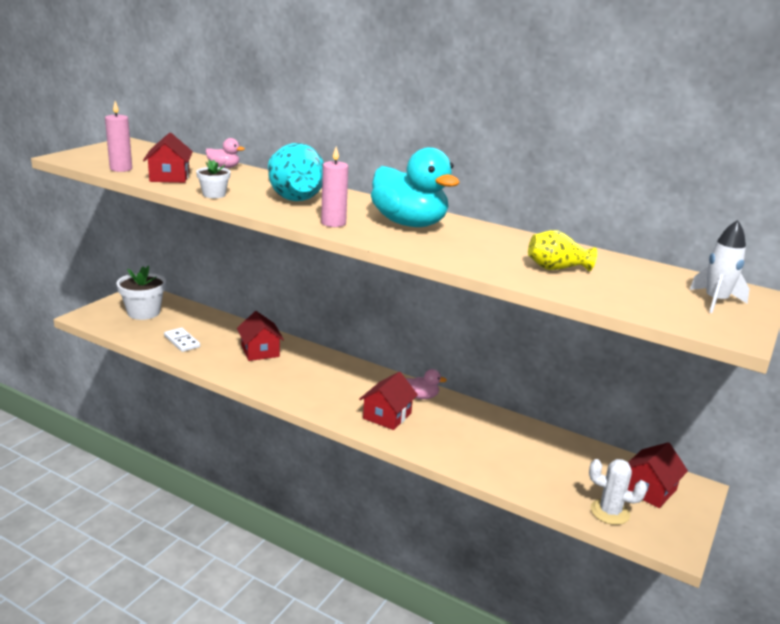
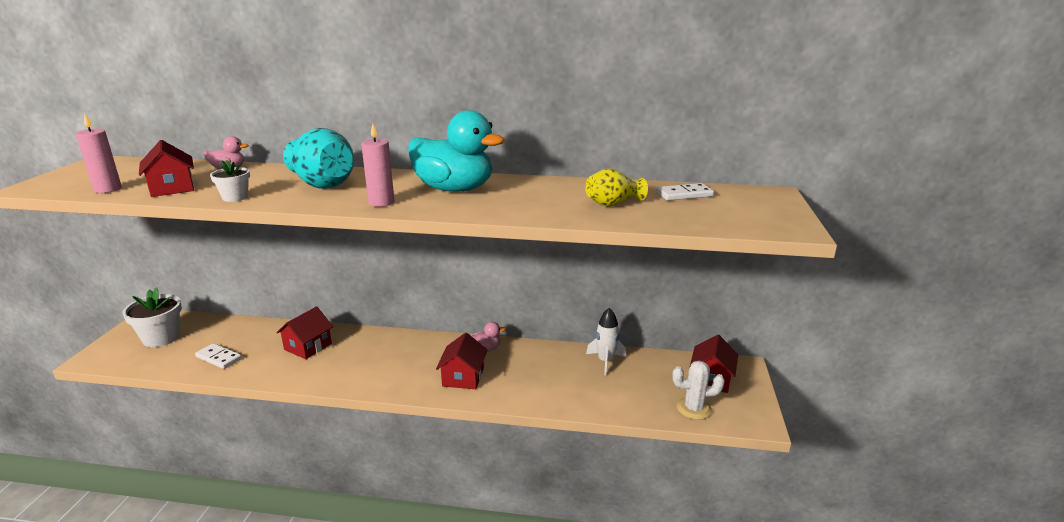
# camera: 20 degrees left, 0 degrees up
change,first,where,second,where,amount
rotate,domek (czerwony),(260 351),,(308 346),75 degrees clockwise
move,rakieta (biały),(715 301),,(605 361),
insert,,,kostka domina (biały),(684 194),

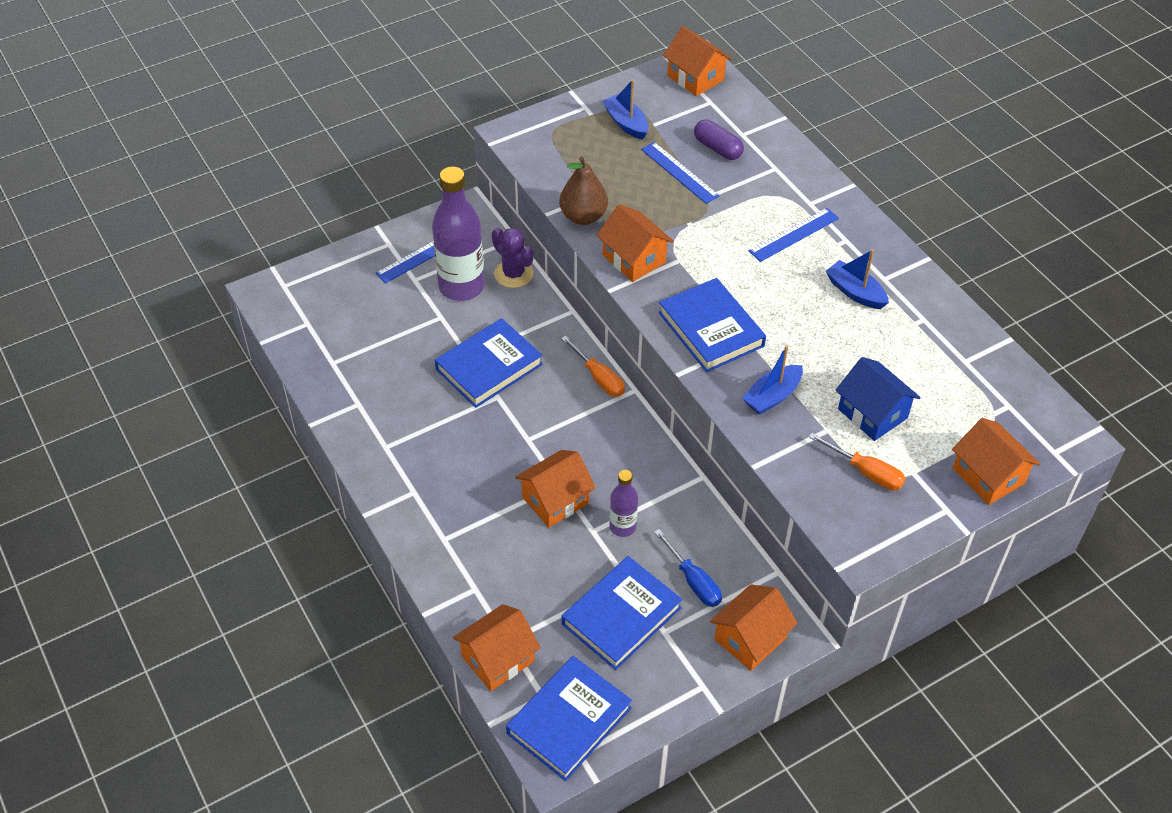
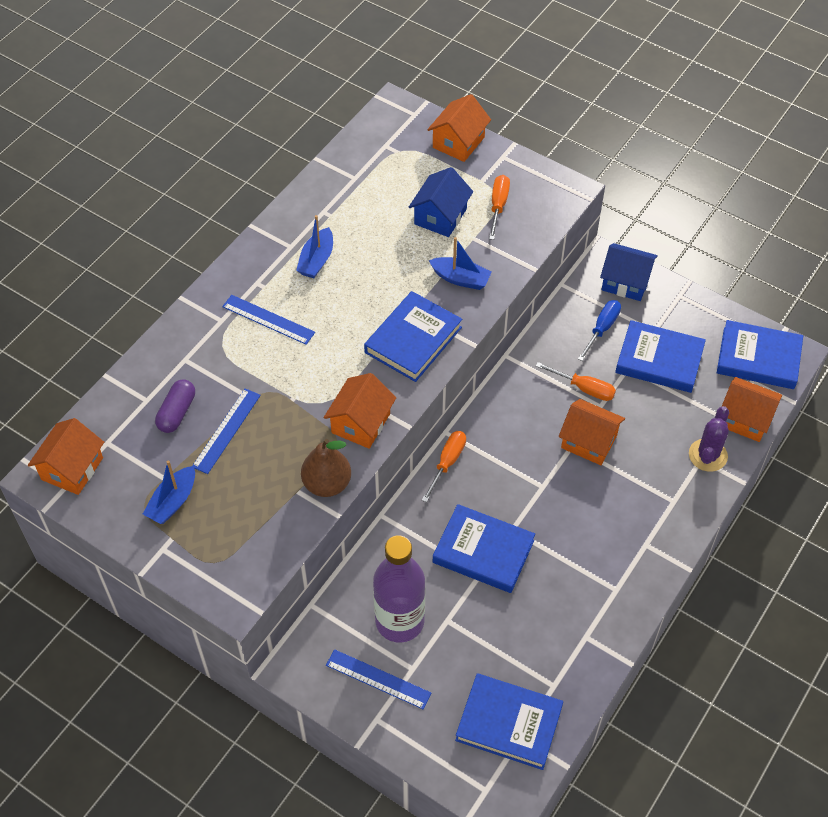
# camera: 115 degrees left, 5 degrees up
change,first,where,second,where,amount
insert,,,książka (niebieski),(509 723),
replace,butelka (fioletowy),(622 526),śrubokręt (pomarańczowy),(584 388),
recolor,domek (pomarańczowy),(750 639),domek (niebieski),(625 282),
move,kaktus (fioletowy),(513 274),,(707 455),

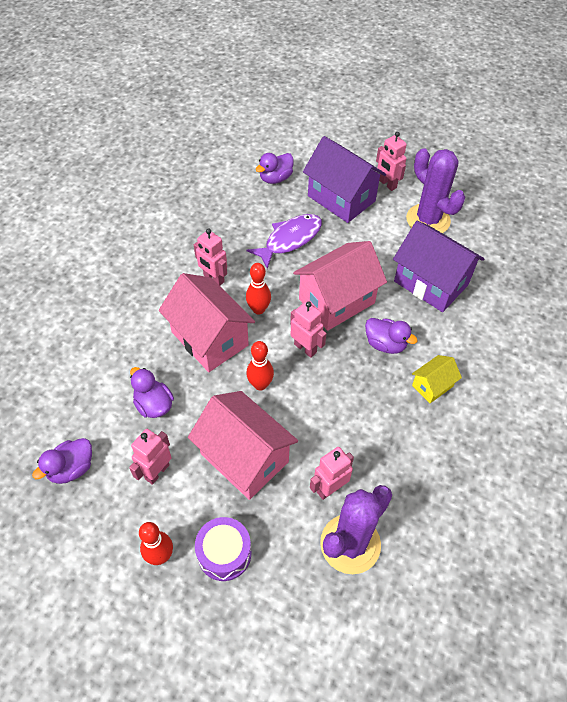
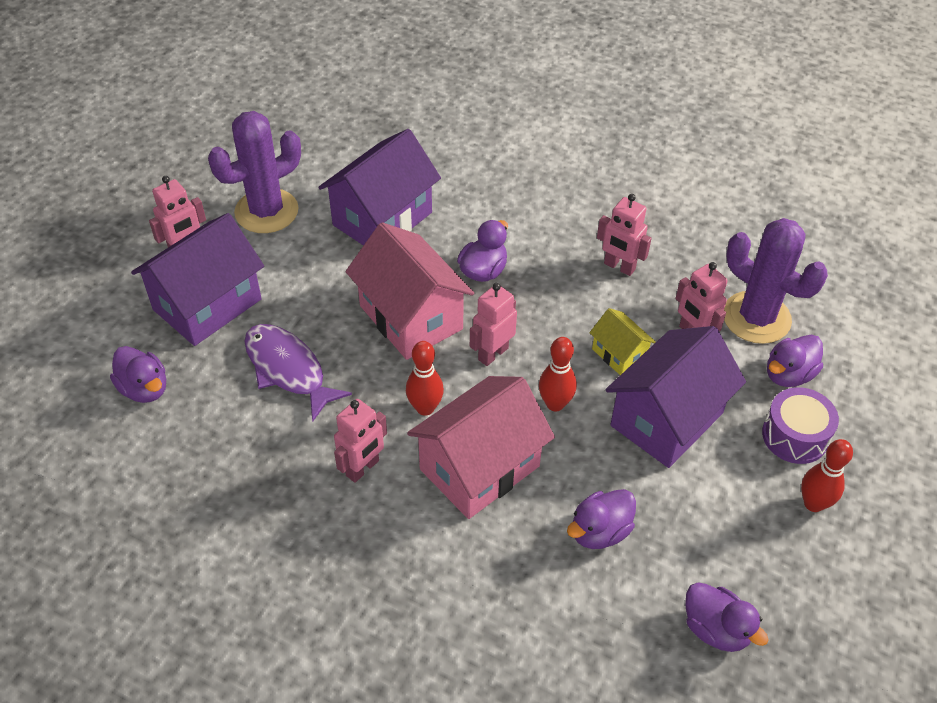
# camera: 90 degrees left, 5 degrees down
change,first,where,second,where,amount
move,domek (żółty),(432 386),,(619 354),
move,robot (różowy),(157 471),,(619 267),
recolor,domek (różowy),(244 457),domek (fioletowy),(666 419),
insert,,,kaczka (fioletowy),(788 374),

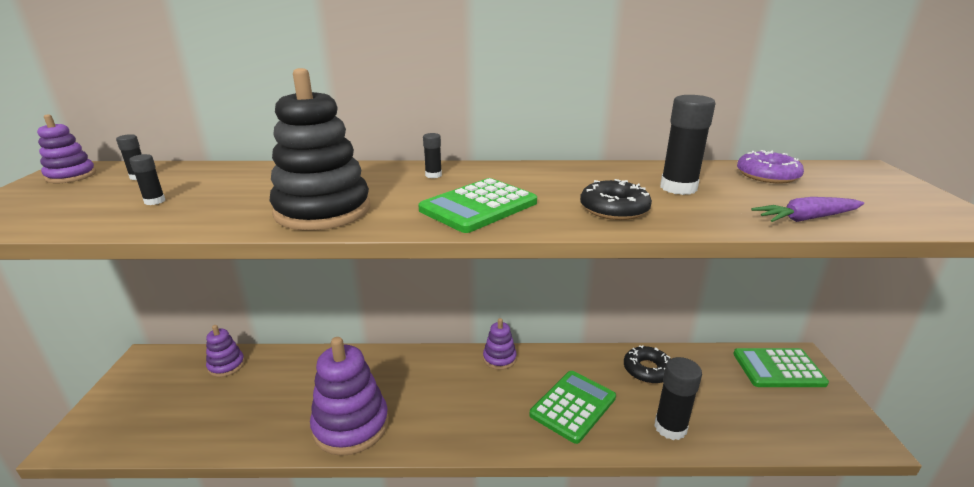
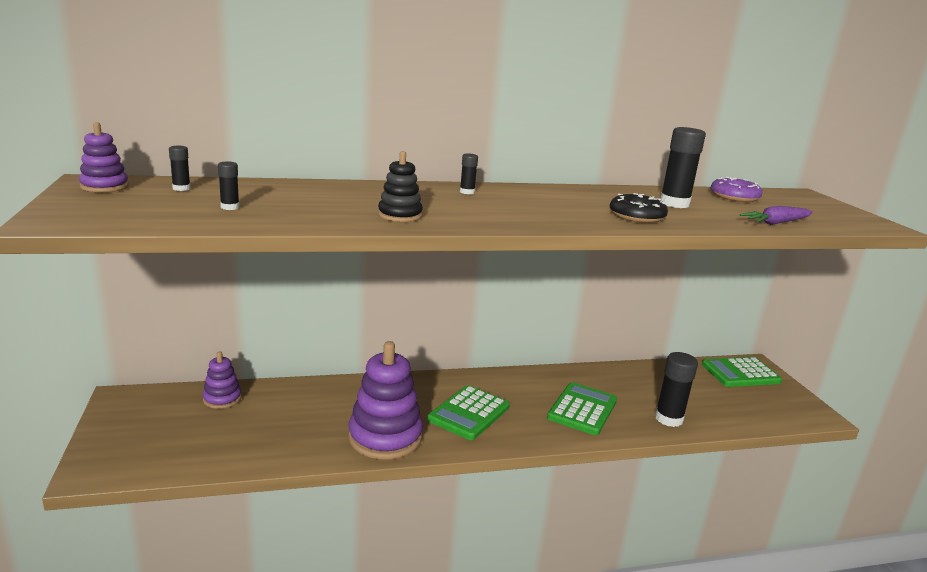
# camera: 15 degrees left, 5 degrees down
change,first,where,second,where,amount
resize,zabawka nakładanka (czarny),(323 210),,(400 215),x0.53
move,kalkulator (zielony),(478 206),,(469 413),
delete,zabawka nakładanka (fioletowy),(499 358),,,
delete,donut (czarny),(647 370),,,

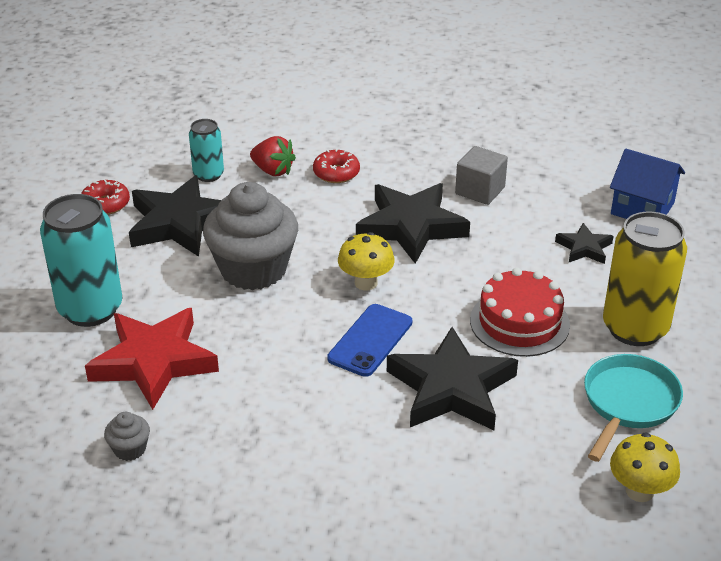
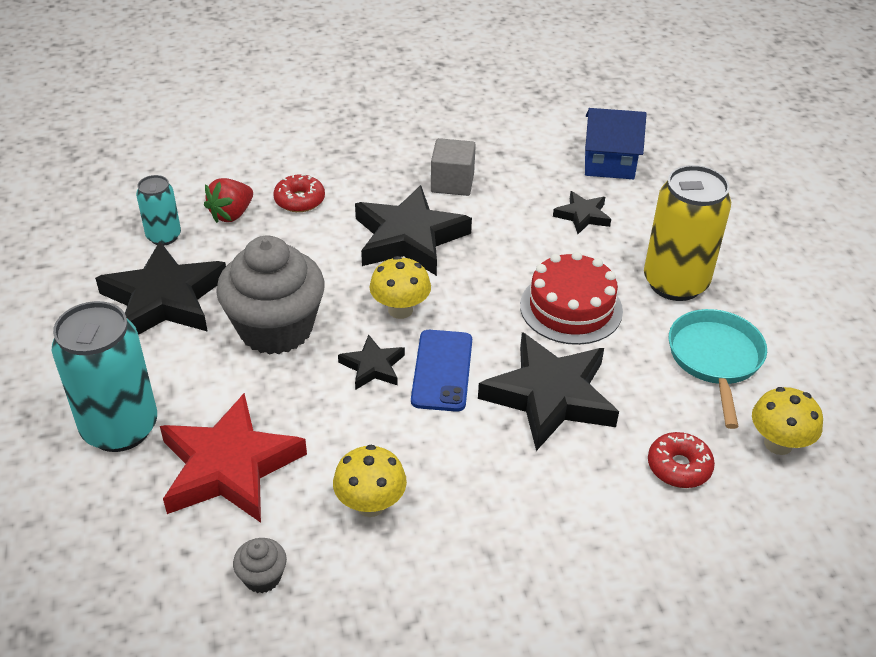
# camera: 25 degrees left, 5 degrees up
change,first,where,second,where,amount
rotate,truskawka (czerwony),(273 171),,(231 214),120 degrees clockwise
insert,,,grzyb (żółty),(370 504),
insert,,,gwiazda (czarny),(372 366),
move,donut (czerwony),(106 204),,(679 467),

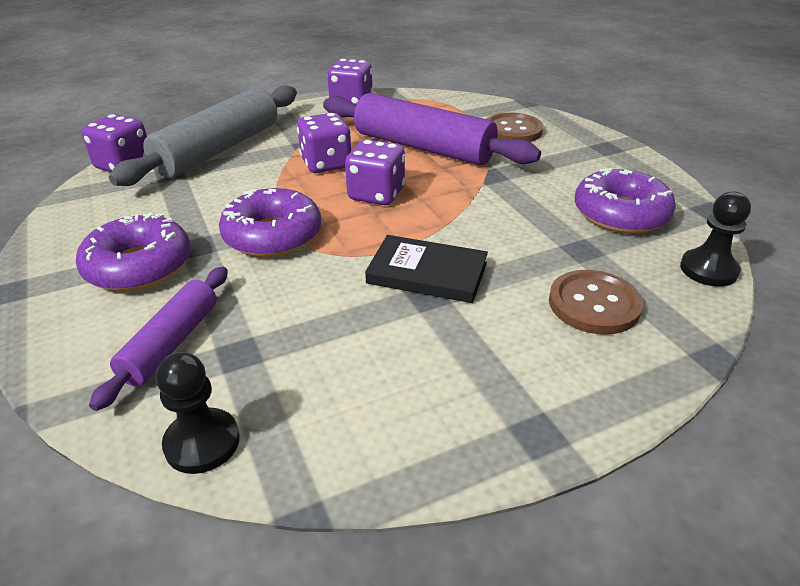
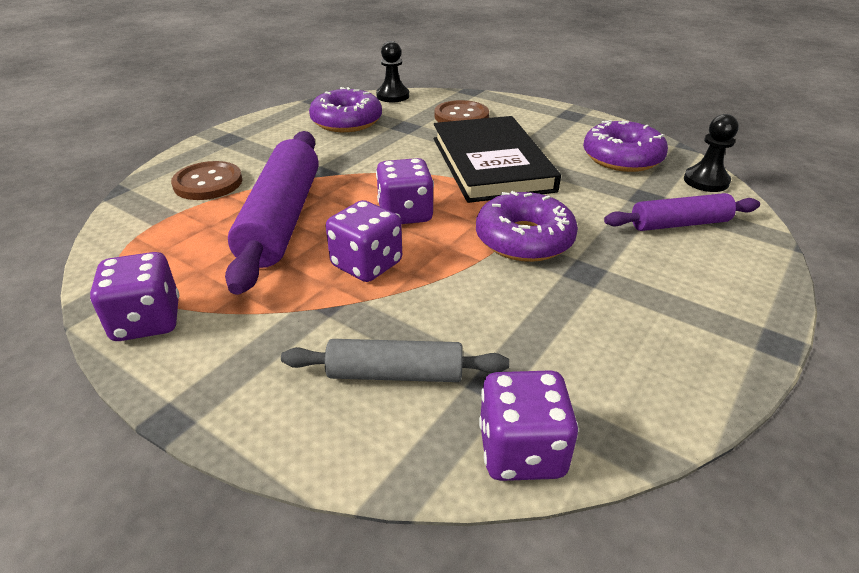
# camera: 120 degrees left, 0 degrees up
change,first,where,second,where,amount
resize,wałek do ciasta (szary),(219 150),,(395 373),x0.57
resize,książka (czarny),(427 273),,(491 164),x1.70
move,donut (fioletowy),(139 266),,(622 158),

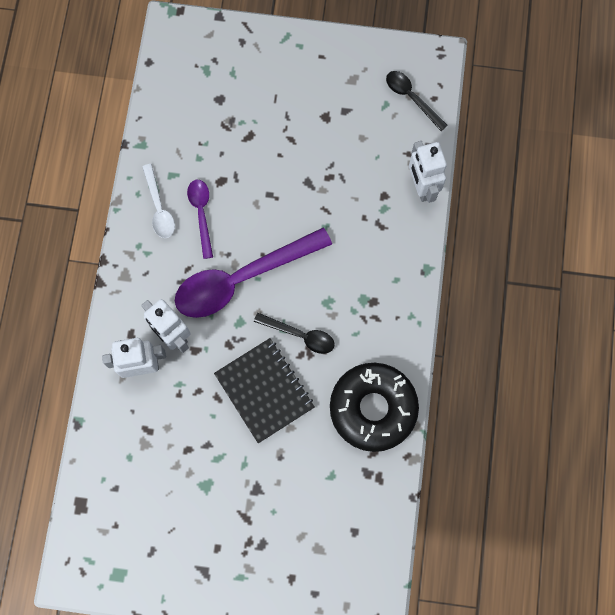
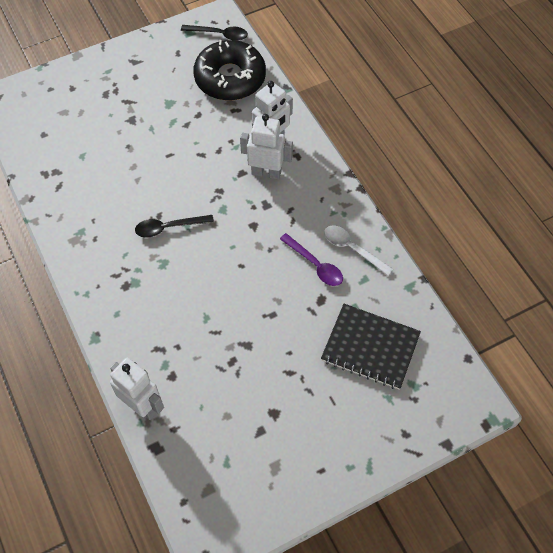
# camera: 145 degrees right, 15 degrees down
change,first,where,second,where,amount
move,łyżka (czarny),(411 98),,(219 34),
move,donut (czarny),(373 408),,(230 78),
move,zeszyt (czarny),(264 391),,(370 347),
delete,łyżka (fioletowy),(242 278),,,

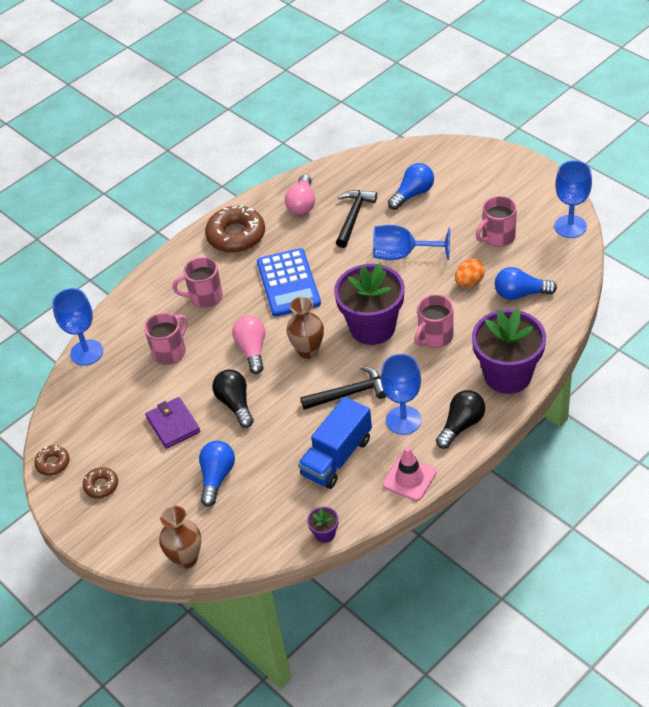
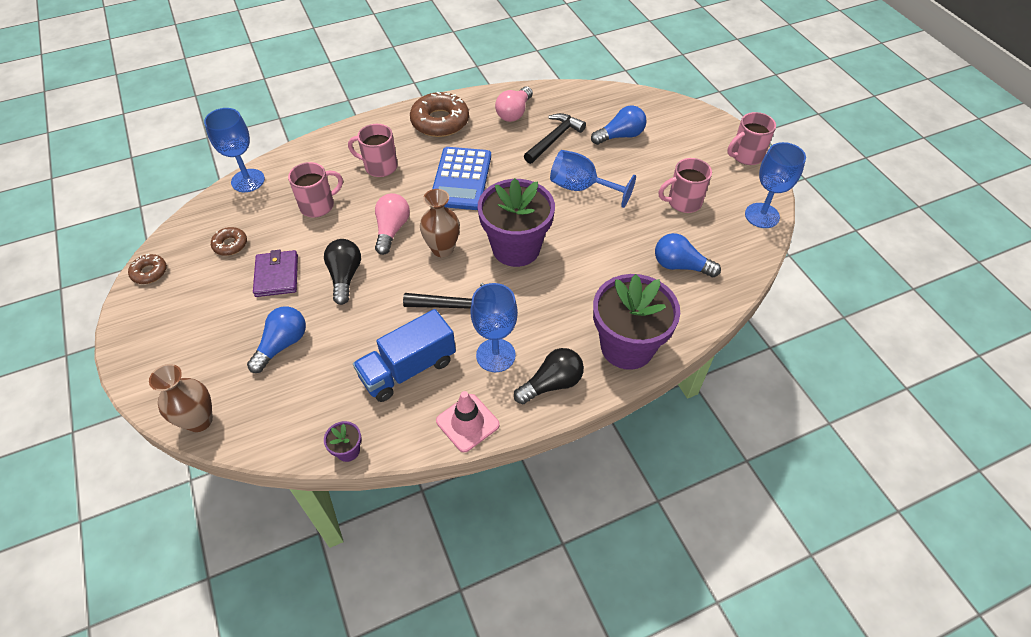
# camera: 15 degrees right, 5 degrees up
change,first,where,second,where,amount
move,donut (brązowy),(101 485),,(230 244),
move,kubek (różowy),(435 337),,(746 156),
delete,jajko (pomarańczowy),(469 282),,,

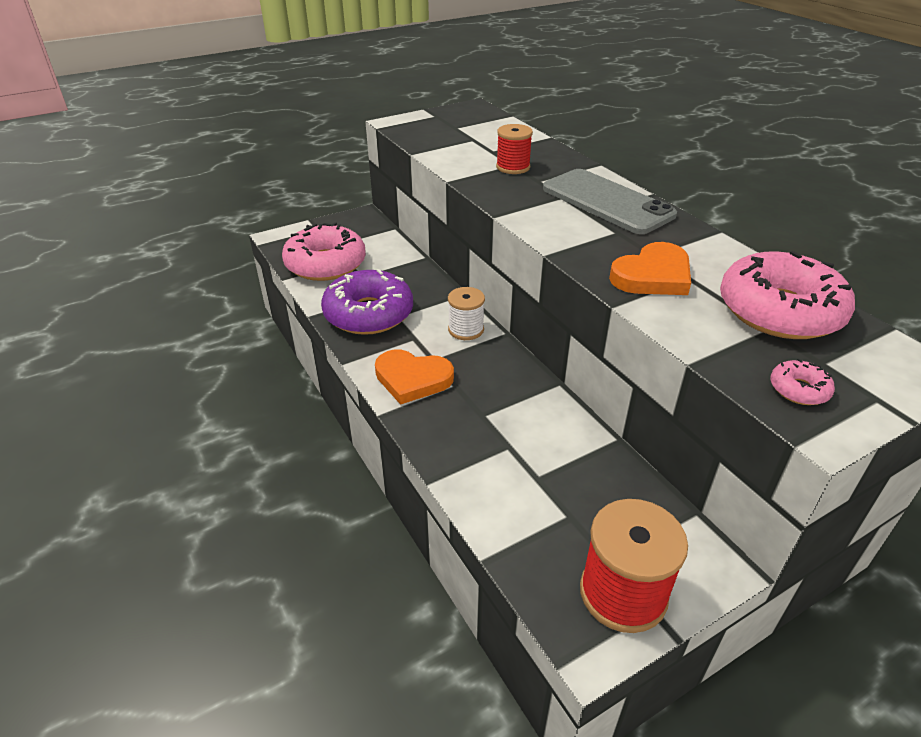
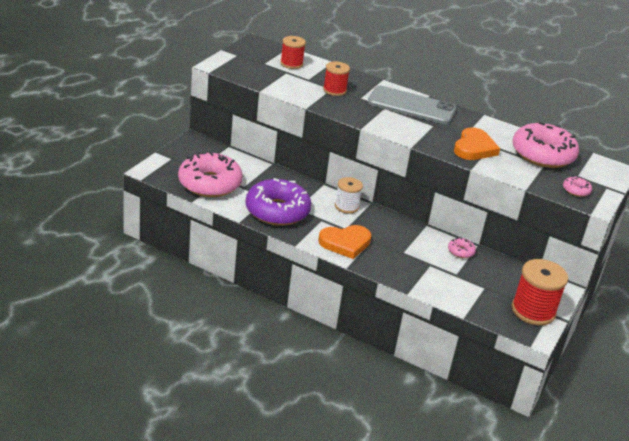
# camera: 35 degrees left, 5 degrees down
change,first,where,second,where,amount
insert,,,szpulka (czerwony),(291 64),
insert,,,donut (różowy),(461 251),

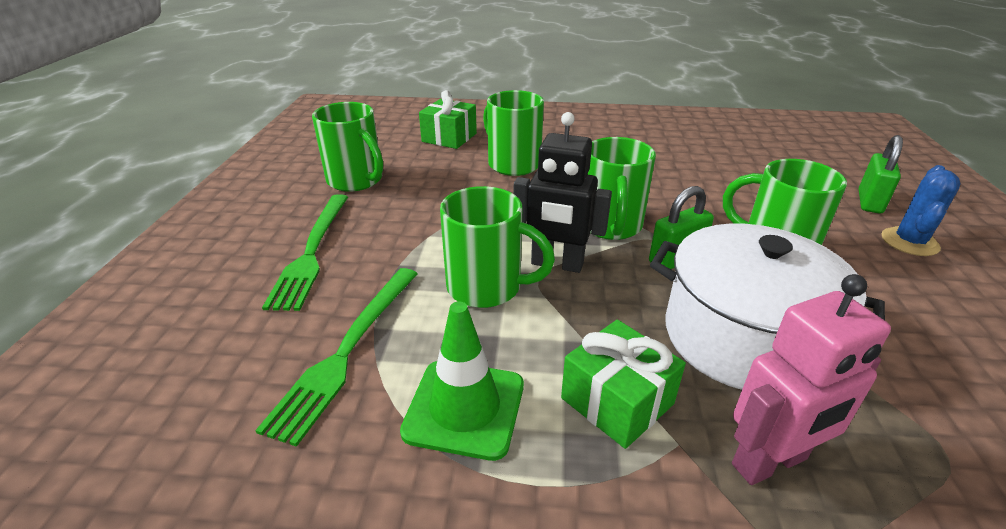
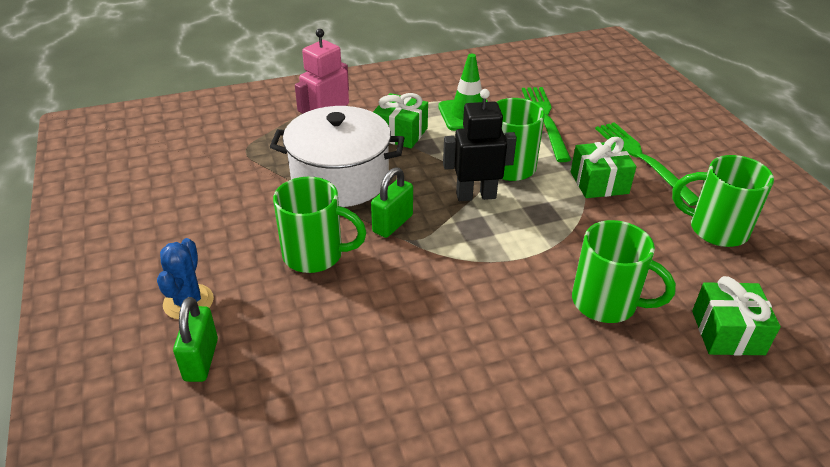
# camera: 155 degrees right, 5 degrees up
change,first,where,second,where,amount
insert,,,prezent (zielony),(599 183),
delete,kubek (zielony),(610 226),,,

